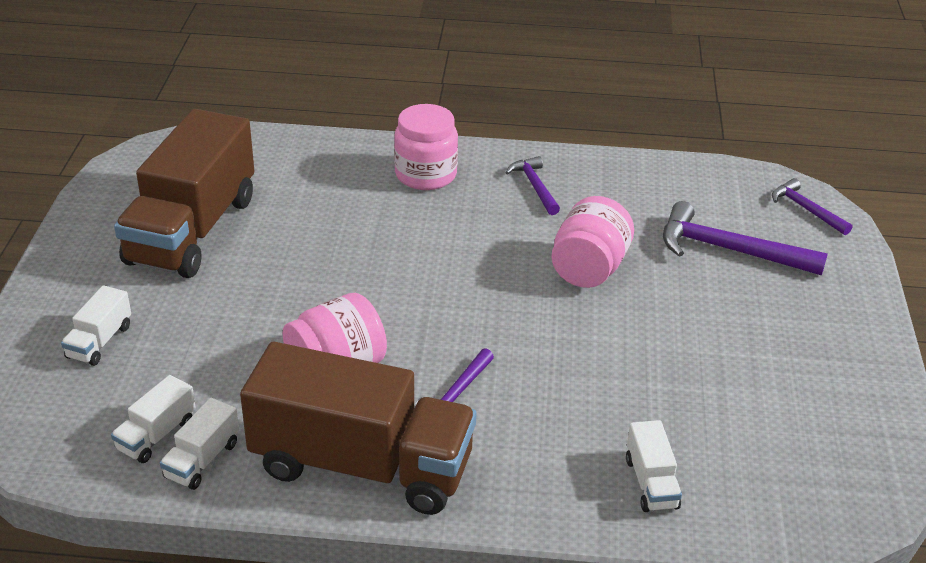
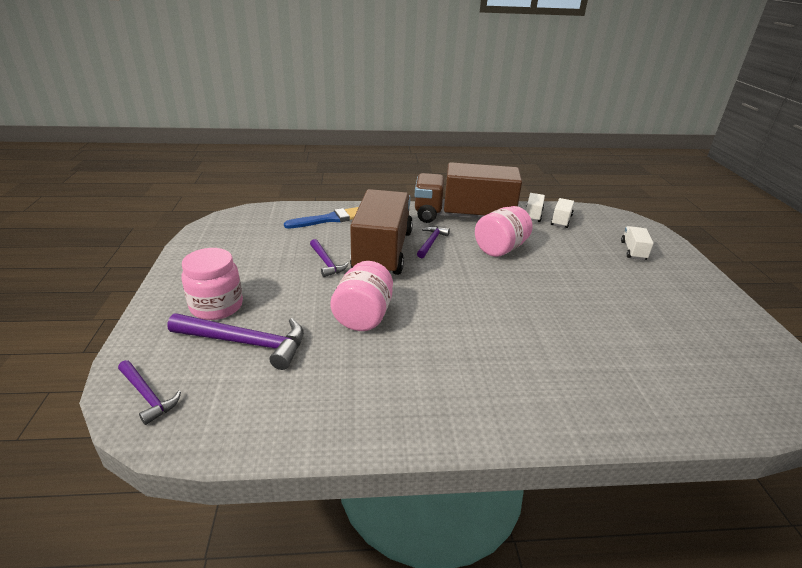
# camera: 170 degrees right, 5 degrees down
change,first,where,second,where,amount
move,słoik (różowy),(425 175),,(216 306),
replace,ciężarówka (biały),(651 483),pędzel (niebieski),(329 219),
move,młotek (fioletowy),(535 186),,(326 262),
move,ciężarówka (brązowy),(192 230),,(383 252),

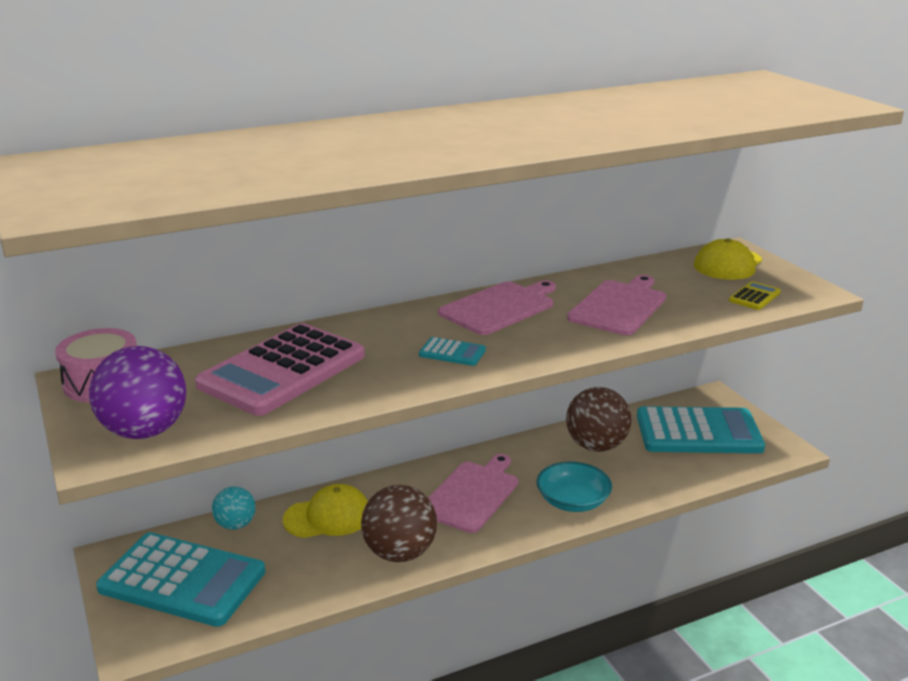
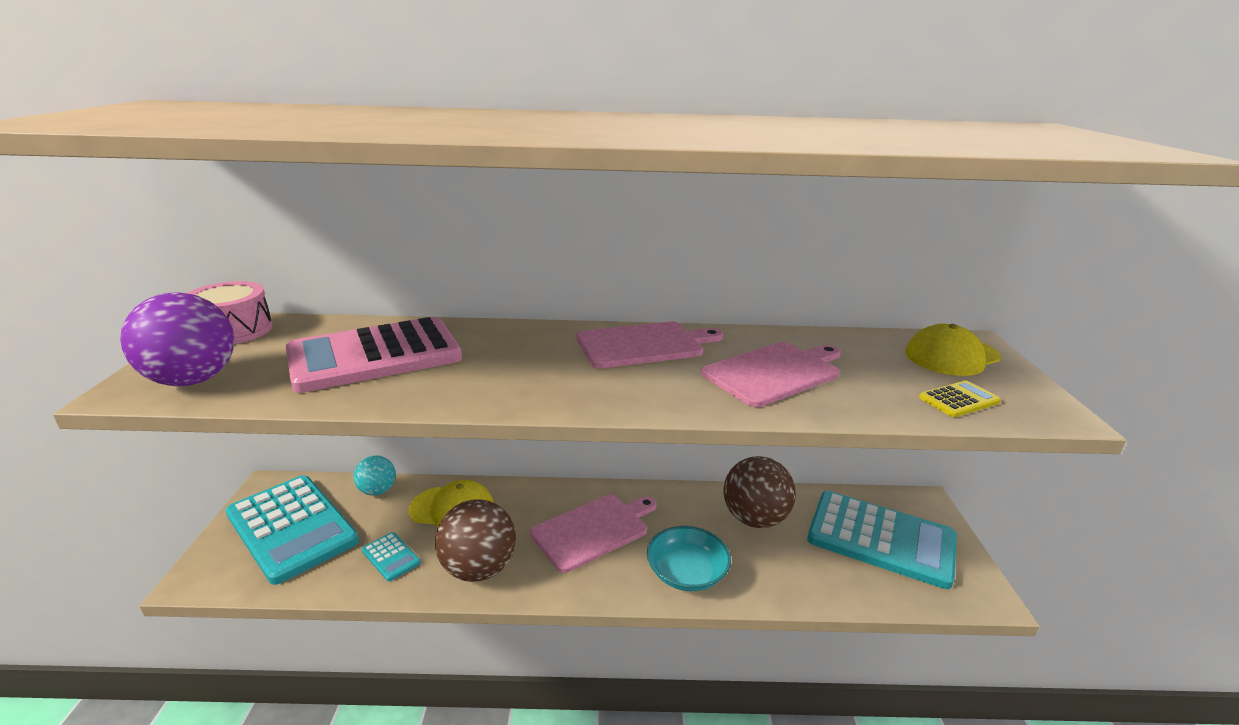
# camera: 25 degrees right, 0 degrees up
change,first,where,second,where,amount
move,kalkulator (turkusowy),(452 352),,(391 557),

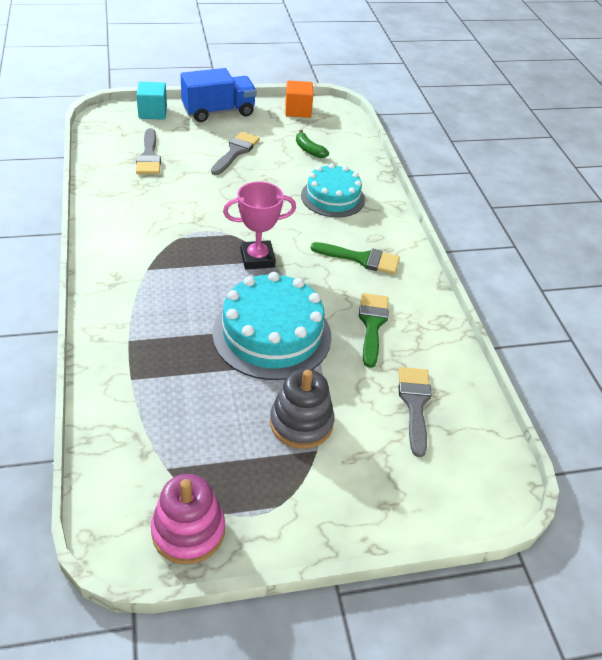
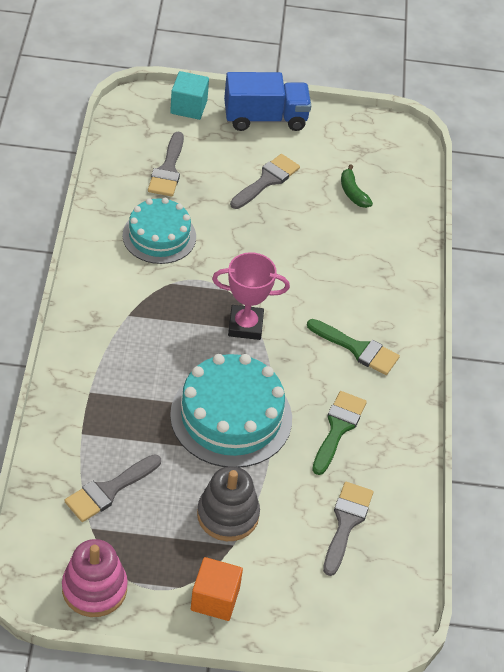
# camera: 15 degrees right, 5 degrees up
change,first,where,second,where,amount
insert,,,pędzel (szary),(109 490),
move,tort (turkusowy),(333 197),,(159 236),
move,sześcian (pomarańczowy),(298 110),,(215 599),

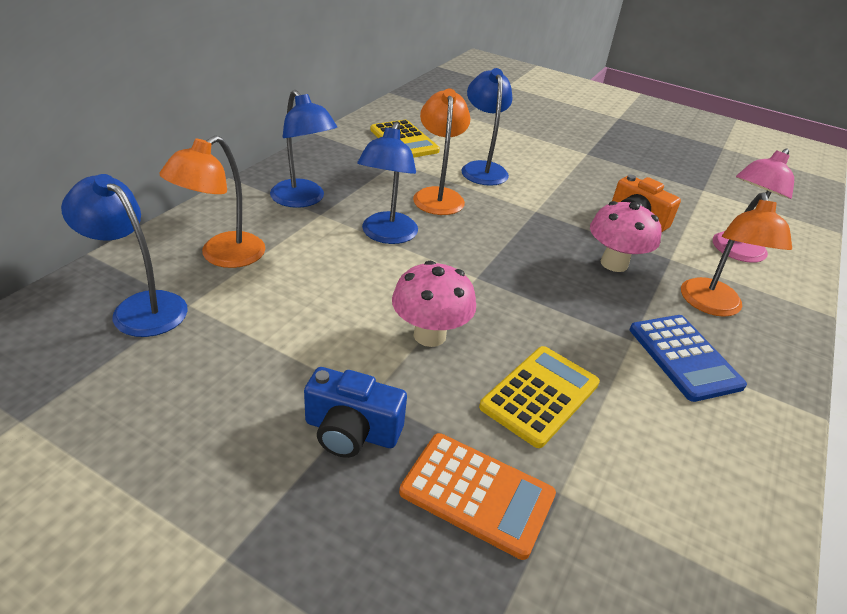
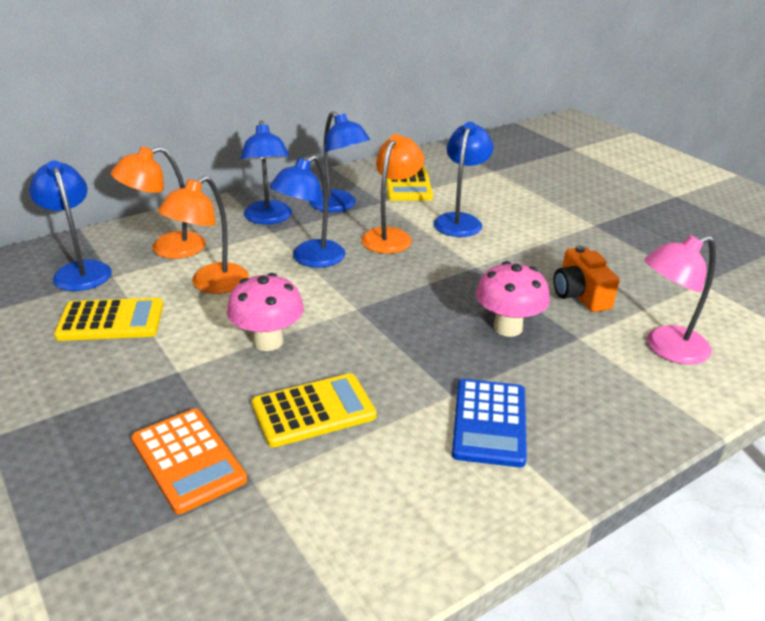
# camera: 30 degrees right, 5 degrees down
change,first,where,second,where,amount
insert,,,kalkulator (żółty),(111 321),
move,lampka (pomarańczowy),(713 306),,(211 284),
insert,,,lampka (niebieski),(338 206),
delete,aparat fotograficzny (niebieski),(351 431),,,

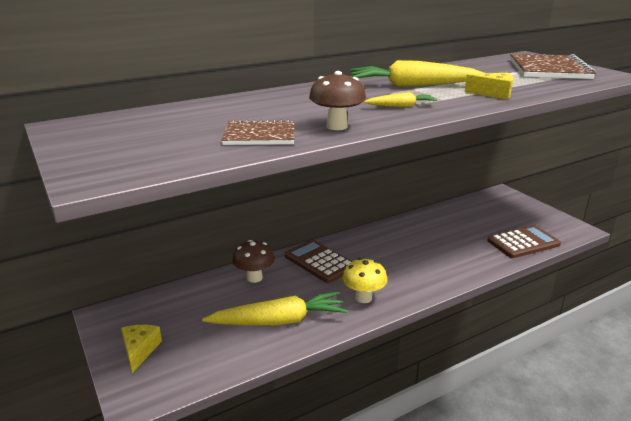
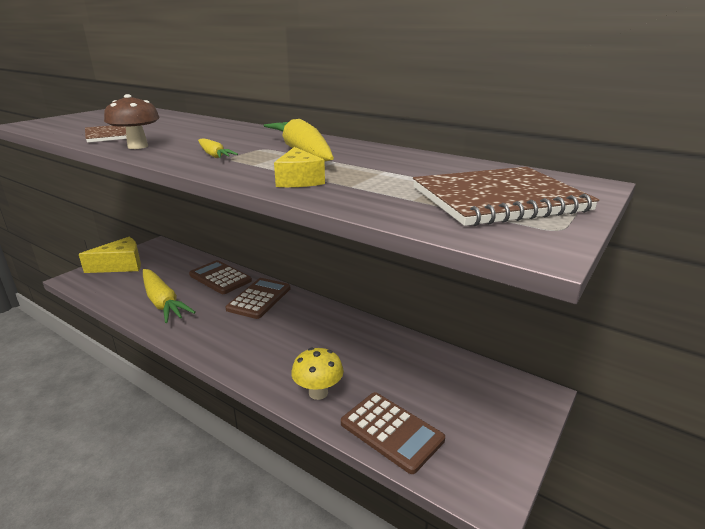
# camera: 65 degrees right, 0 degrees up
change,first,where,second,where,amount
resize,ser (żółty),(140 350),,(121 265),x1.61
replace,grzyb (brązowy),(254 278),kalkulator (brązowy),(220 278),
move,grzyb (żółty),(363 298),,(318 392),

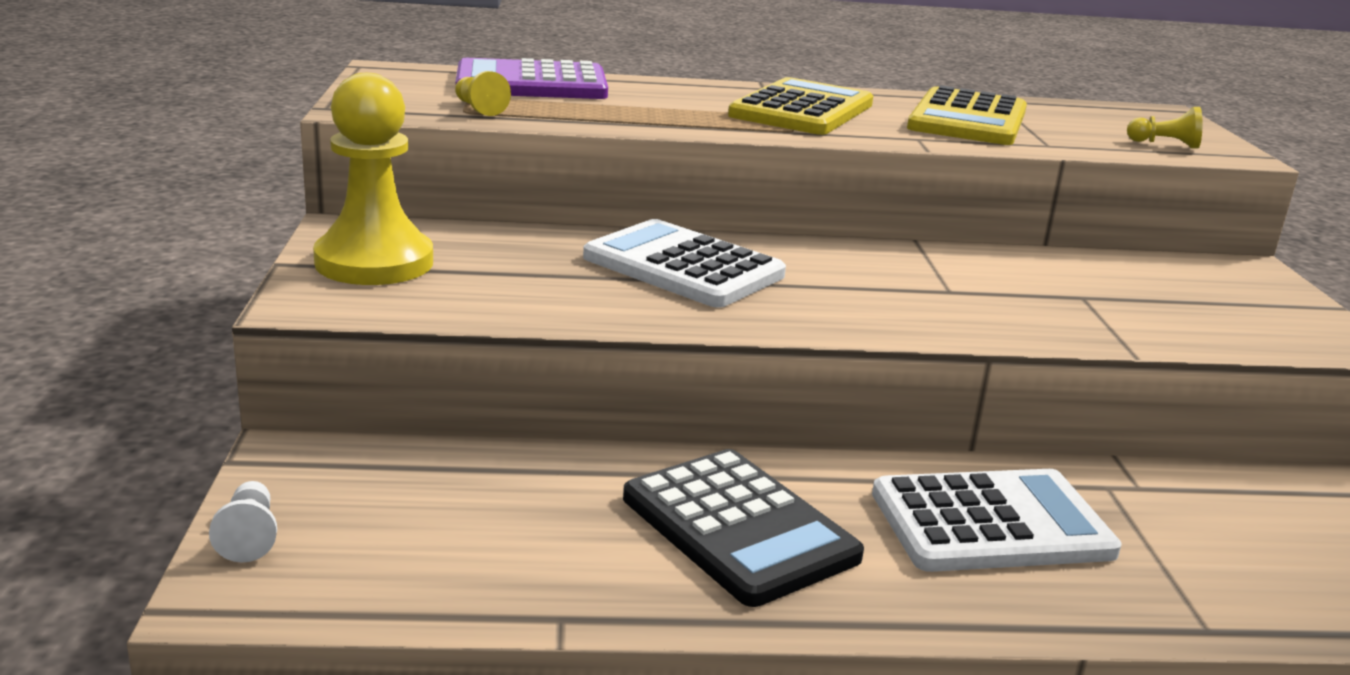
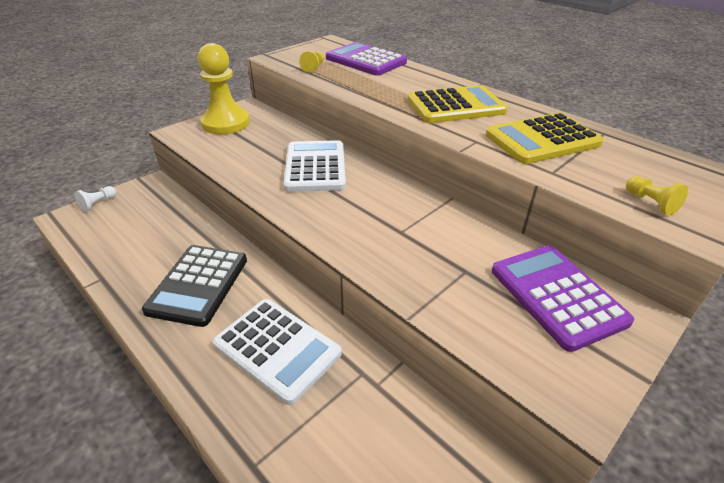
# camera: 50 degrees right, 15 degrees up
change,first,where,second,where,amount
insert,,,kalkulator (fioletowy),(557 295),

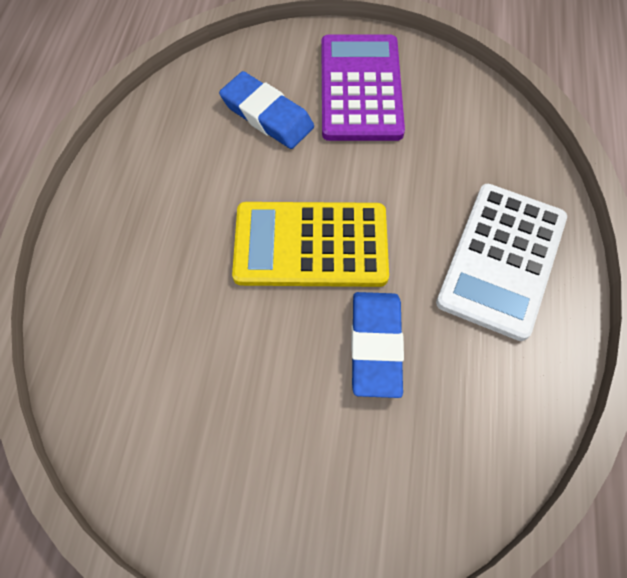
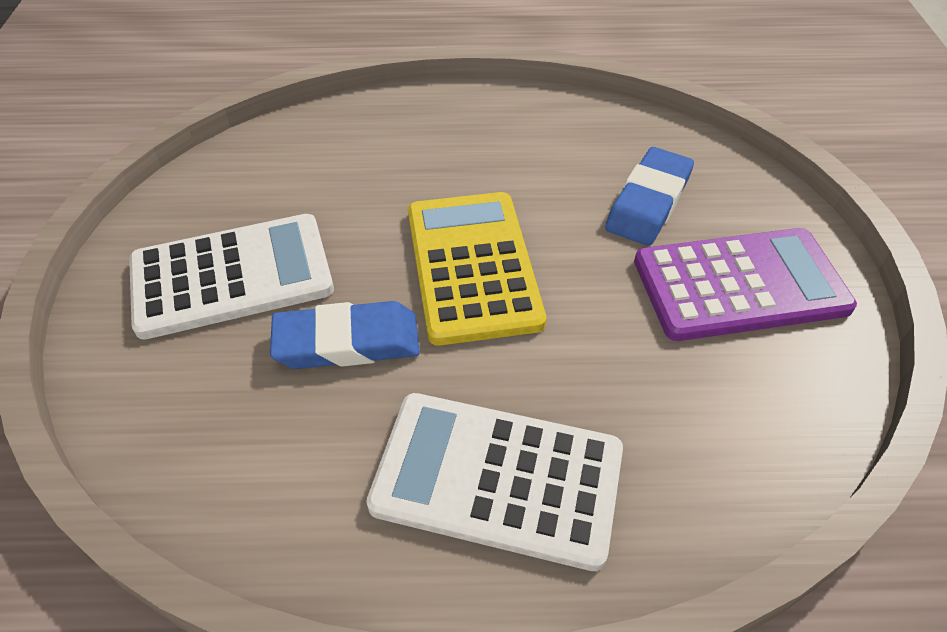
# camera: 80 degrees right, 15 degrees down
change,first,where,second,where,amount
insert,,,kalkulator (biały),(232 276),

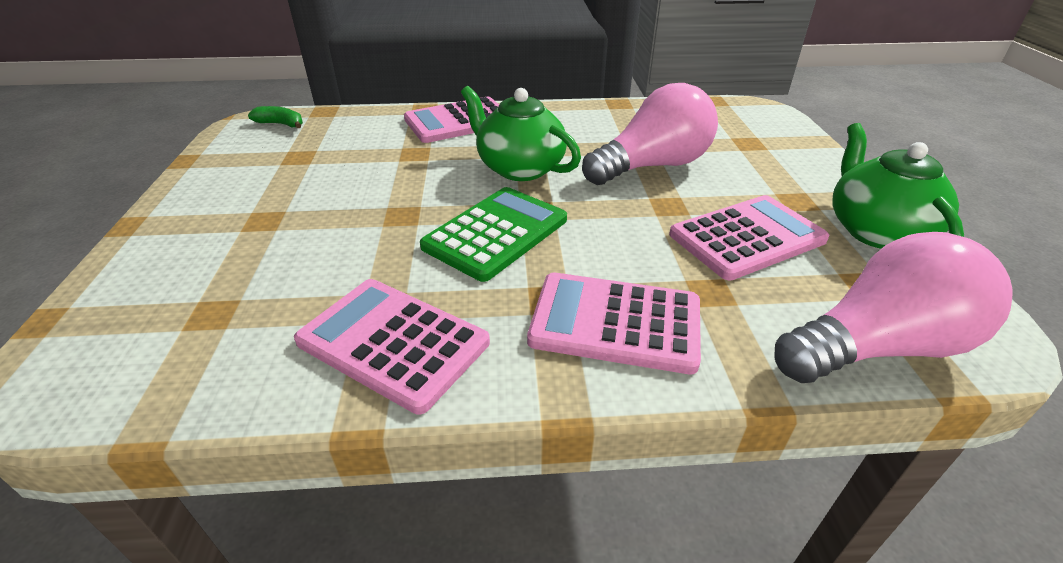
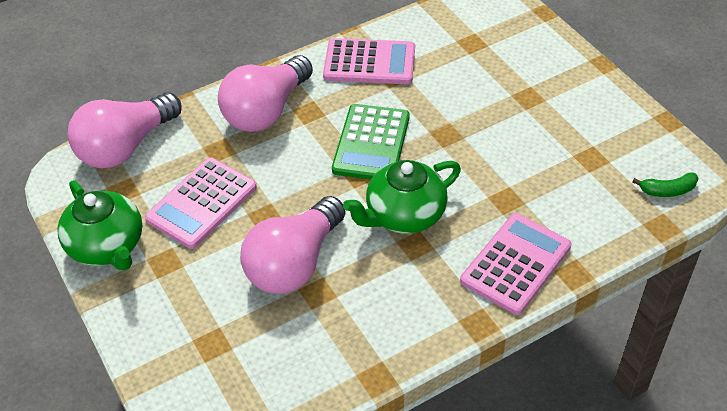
# camera: 155 degrees right, 10 degrees up
change,first,where,second,where,amount
replace,kalkulator (różowy),(615 323),żarówka (różowy),(266 111),
rotate,imbryk (zielony),(519 168),,(404 215),135 degrees clockwise

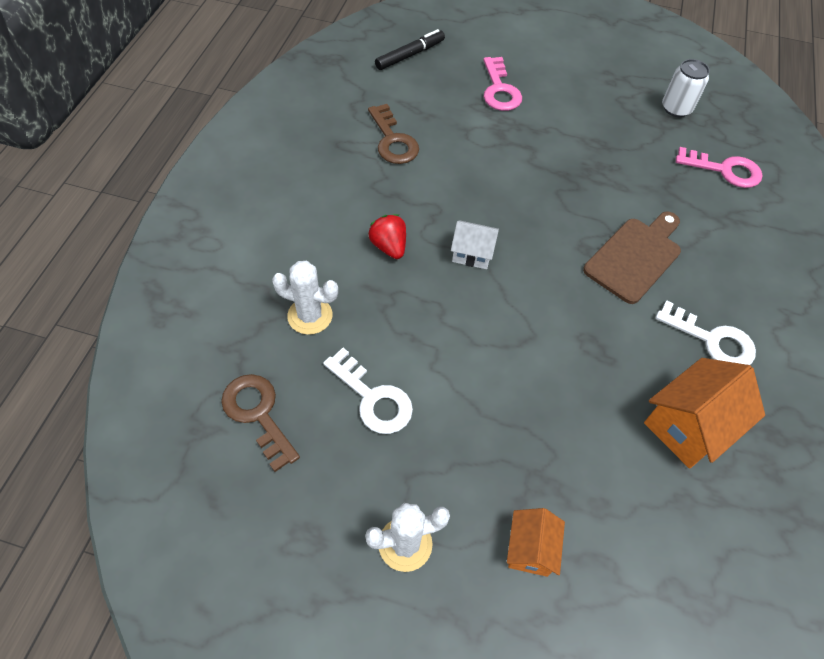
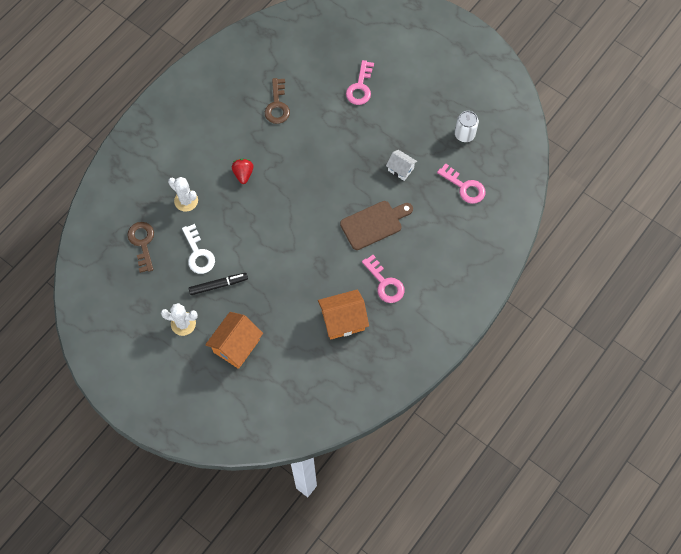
# camera: 25 degrees right, 10 degrees up
change,first,where,second,where,amount
move,flamaster (czarny),(410 55),,(218 285),
resize,domek (pomarańczowy),(530 549),,(236 346),x1.69
recolor,klucz (biały),(712 340),klucz (różowy),(385 283),
move,domek (biały),(472 254),,(400 169),

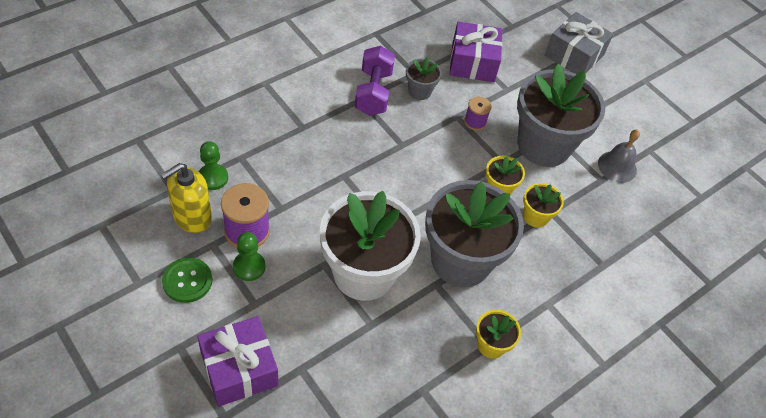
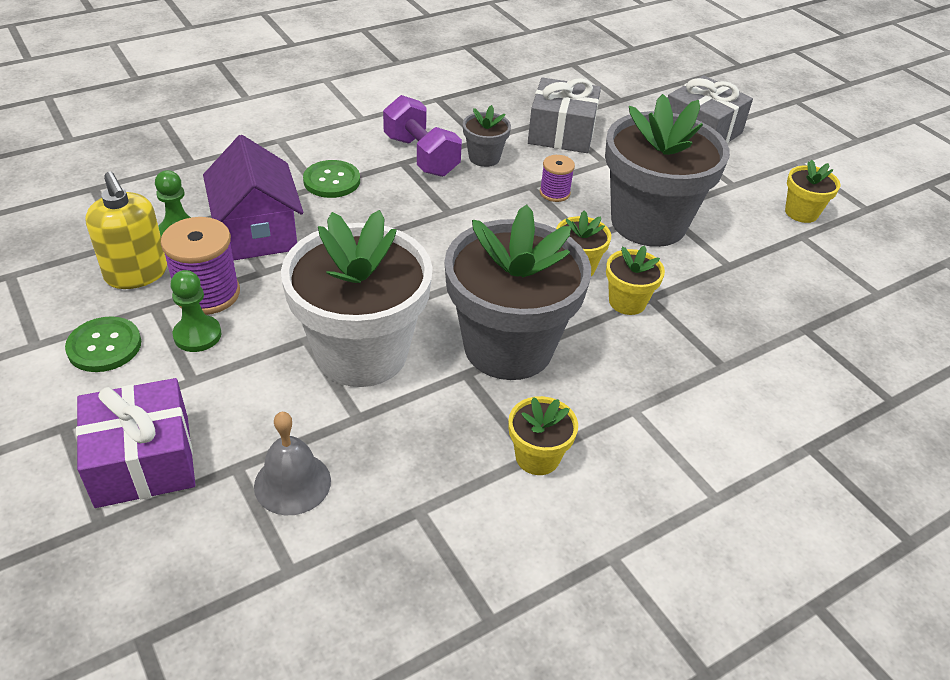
# camera: 10 degrees right, 10 degrees down
change,first,where,second,where,amount
rotate,dozownik mydła (żółty),(192 217),,(136 274),90 degrees counterclockwise
insert,,,domek (fioletowy),(258 232),
move,dzwonek (szary),(617 166),,(292 483),
insert,,,guzik (zielony),(332 181),
rotate,hantel (fioletowy),(373 92),,(421 156),45 degrees counterclockwise
recolor,prezent (fioletowy),(473 62),prezent (szary),(561 132),
insert,,,doniczka (żółty),(801 212),

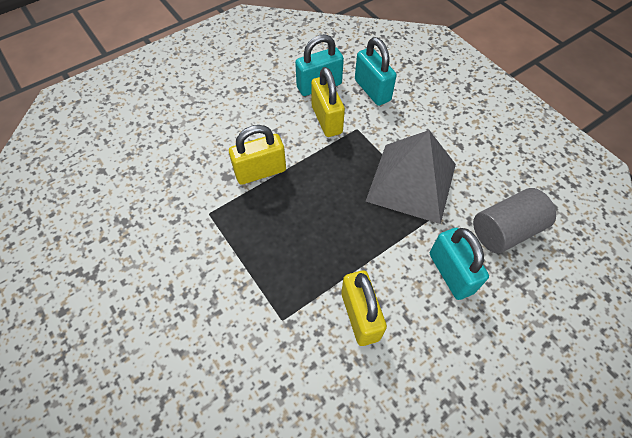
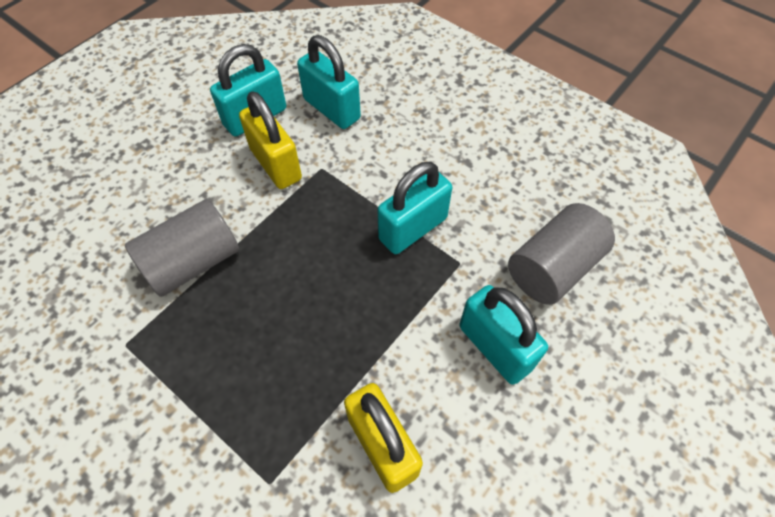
# camera: 15 degrees left, 0 degrees up
change,first,where,second,where,amount
replace,kłódka (żółty),(260 171),walec (szary),(193 262),
replace,piramida (szary),(411 182),kłódka (turkusowy),(413 228),

